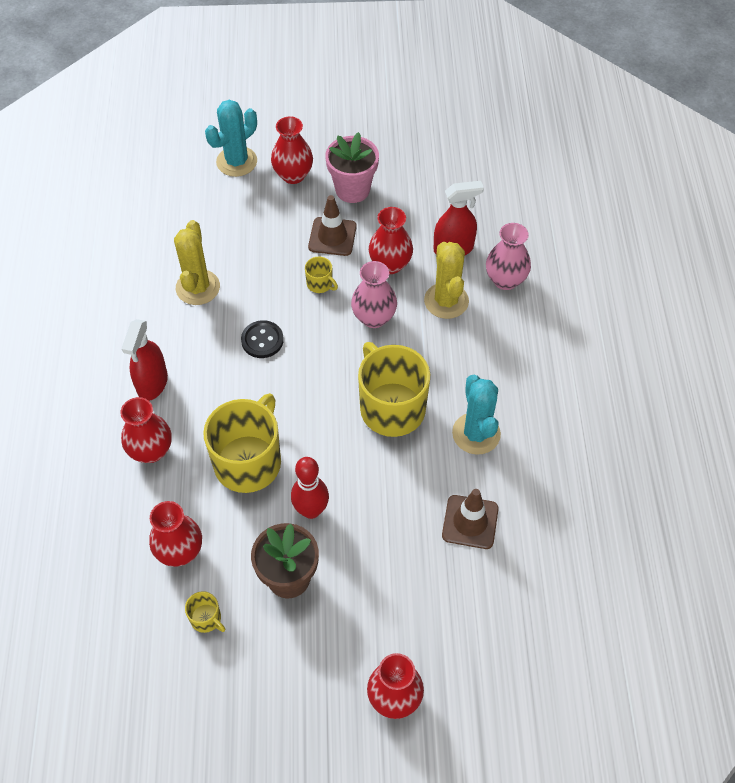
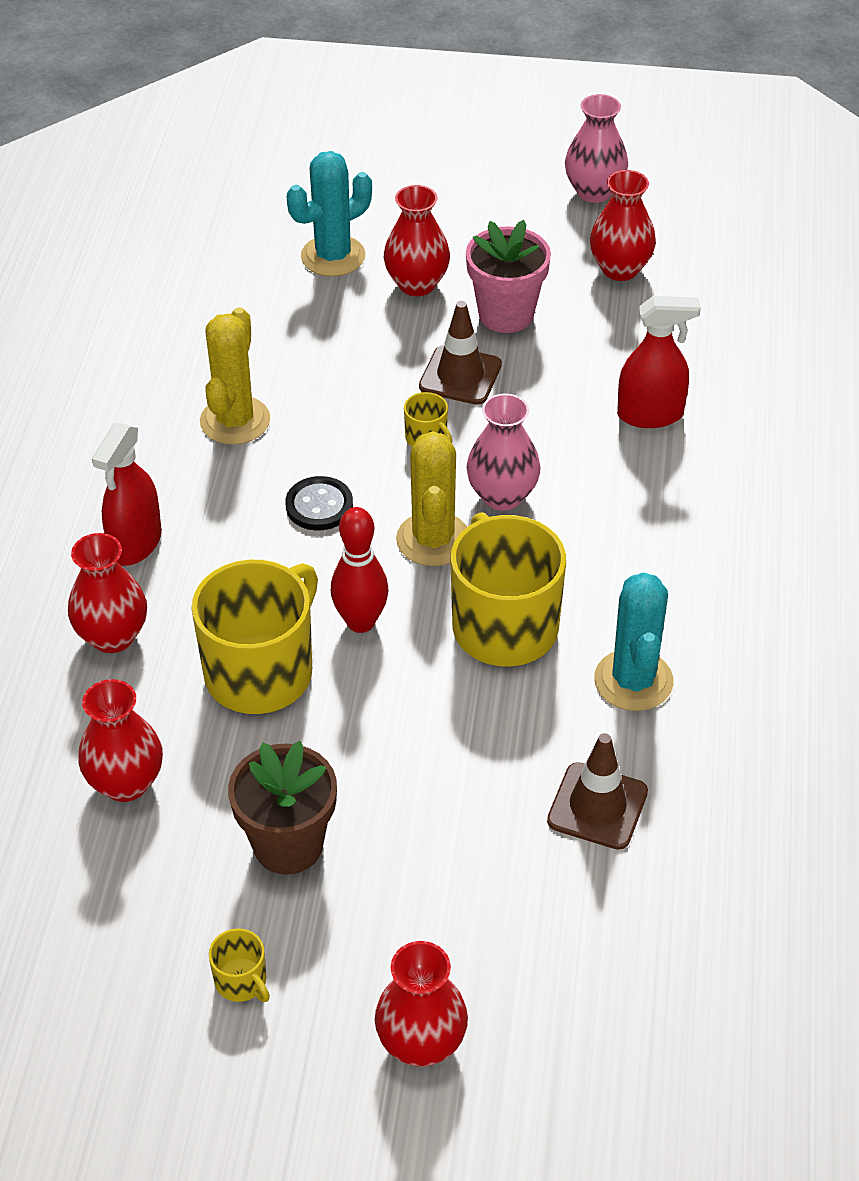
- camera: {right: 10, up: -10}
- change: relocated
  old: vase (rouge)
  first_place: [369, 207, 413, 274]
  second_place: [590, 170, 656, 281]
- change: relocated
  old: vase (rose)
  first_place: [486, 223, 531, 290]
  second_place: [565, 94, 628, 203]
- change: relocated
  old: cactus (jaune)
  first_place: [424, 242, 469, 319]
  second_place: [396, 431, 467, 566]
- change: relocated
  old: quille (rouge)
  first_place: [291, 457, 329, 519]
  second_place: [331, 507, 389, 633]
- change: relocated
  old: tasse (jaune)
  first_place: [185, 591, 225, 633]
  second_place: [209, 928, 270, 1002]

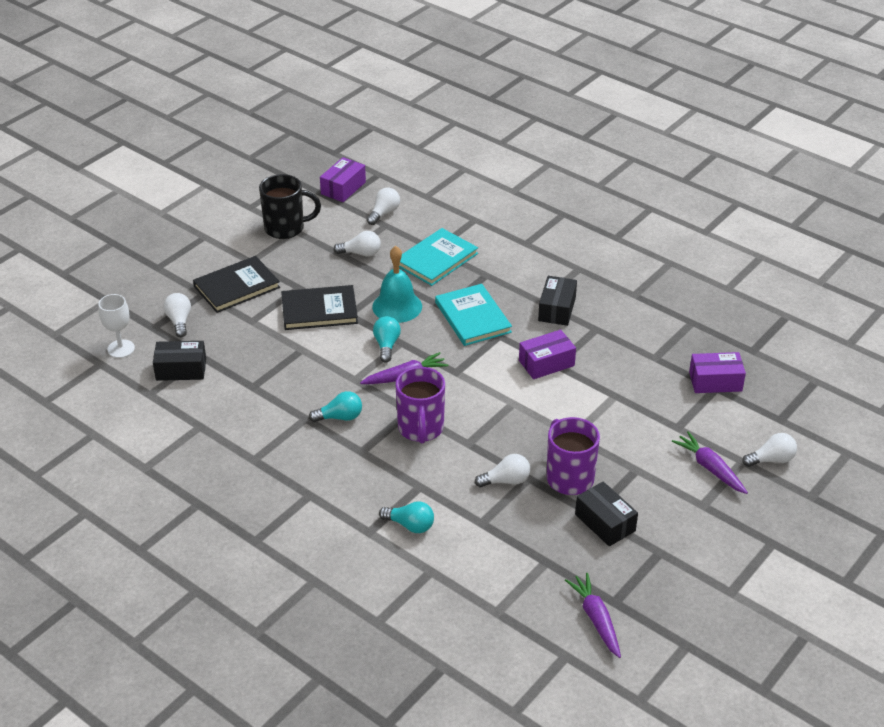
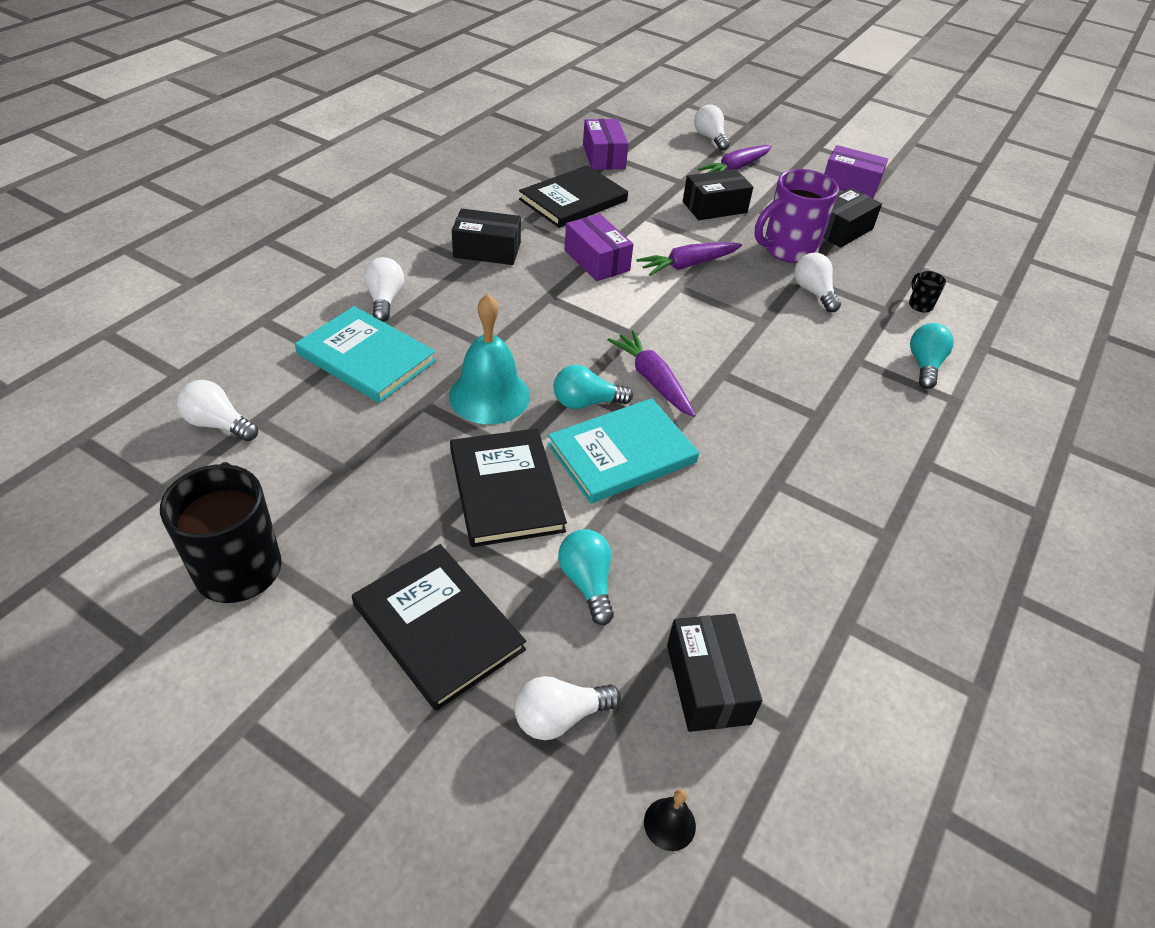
- camera: {right: -100, up: 5}
- change: relocated
  old: boîte (violet)
  first_place: [320, 157, 366, 202]
  second_place: [824, 145, 888, 198]
- change: relocated
  old: ampoule (blanc)
  first_place: [333, 231, 381, 257]
  second_place: [364, 257, 404, 322]
- change: relocated
  old: livre (turquoise)
  first_place: [435, 284, 512, 346]
  second_place: [548, 398, 699, 504]
- change: exchanged
  old: verre à pied (blanc)
  new: cloche (noir)
  first_place: [98, 294, 135, 358]
  second_place: [644, 789, 696, 851]
- change: missing
  old: tasse (violet)
  first_place: [395, 367, 445, 444]
- change: relocated
  old: ampoule (turquoise)
  first_place: [309, 391, 362, 422]
  second_place: [558, 529, 614, 625]
- change: relocated
  old: carotte (violet)
  first_place: [565, 573, 621, 658]
  second_place: [637, 242, 742, 276]
- change: appeared
  new: livre (noir)
  second_place: [519, 165, 628, 228]
- change: appeared
  new: boîte (noir)
  second_place: [683, 169, 753, 220]
- change: appeared
  new: tasse (noir)
  second_place: [909, 271, 946, 313]

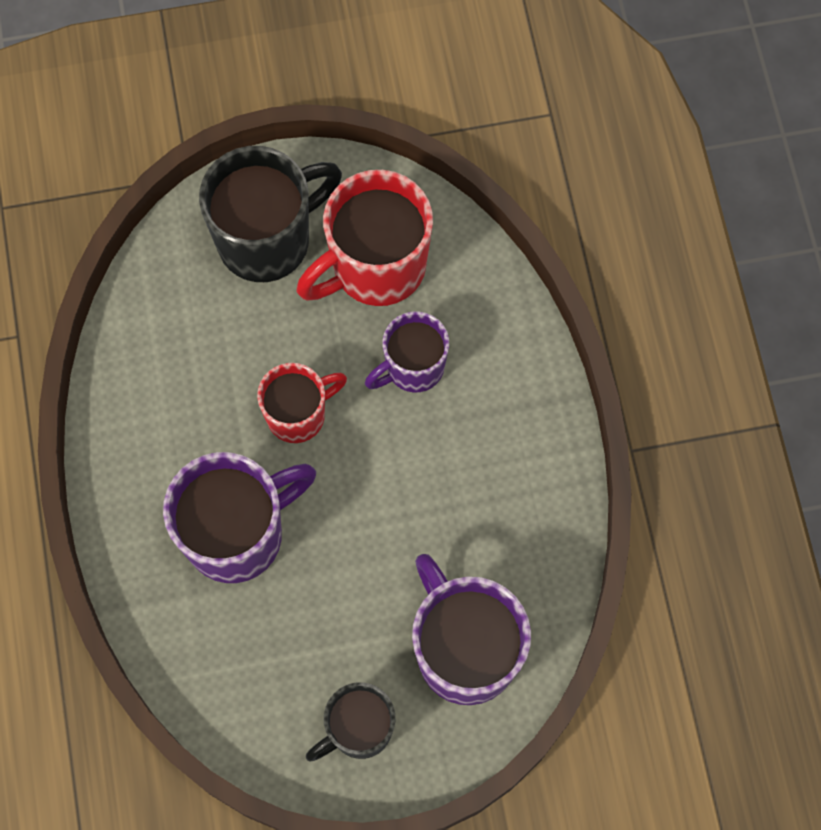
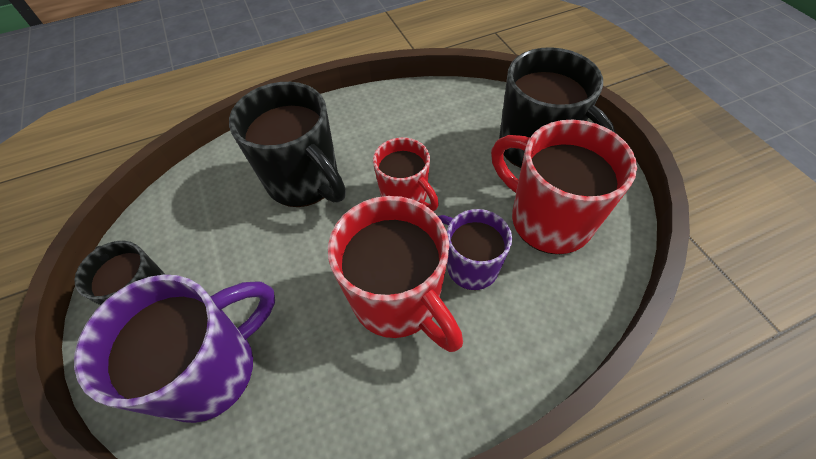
- camera: {right: 80, up: -15}
- change: colour
  old: tasse (violet)
  new: tasse (noir)
  first_place: [163, 452, 316, 583]
  second_place: [229, 82, 346, 207]
- change: appeared
  new: tasse (rouge)
  second_place: [328, 196, 463, 352]

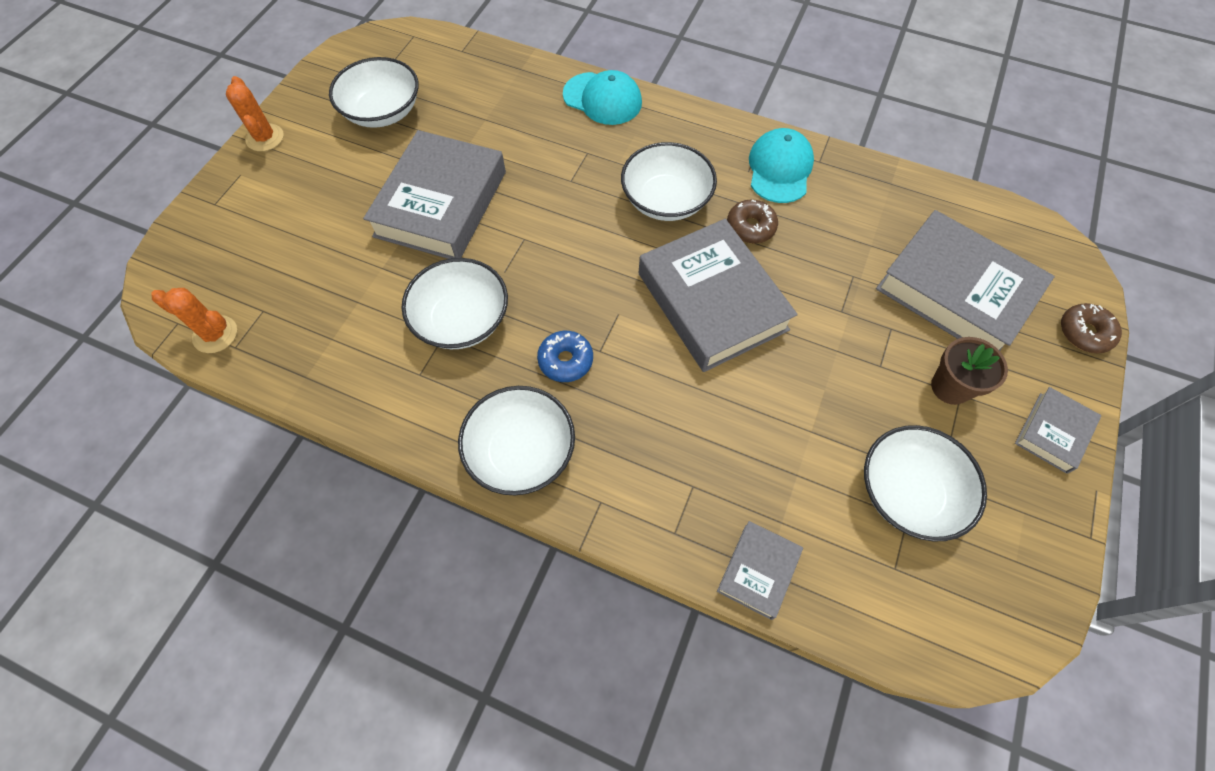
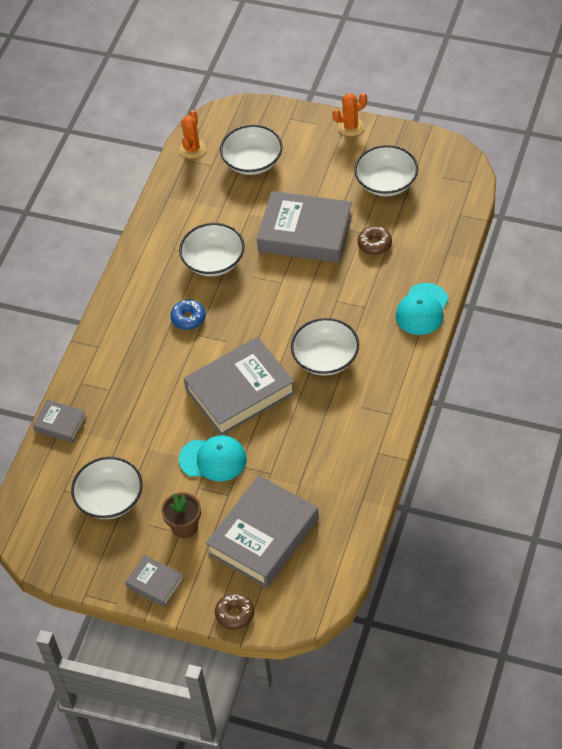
- camera: {right: 90, up: -10}
- change: relocated
  old: casquette (turquoise)
  first_place: [749, 128, 814, 203]
  second_place: [179, 435, 247, 481]
- change: relocated
  old: beignet (marron)
  first_place: [727, 200, 778, 243]
  second_place: [357, 226, 392, 255]
- change: relocated
  old: bol (blanc)
  first_place: [458, 386, 575, 495]
  second_place: [220, 125, 283, 175]

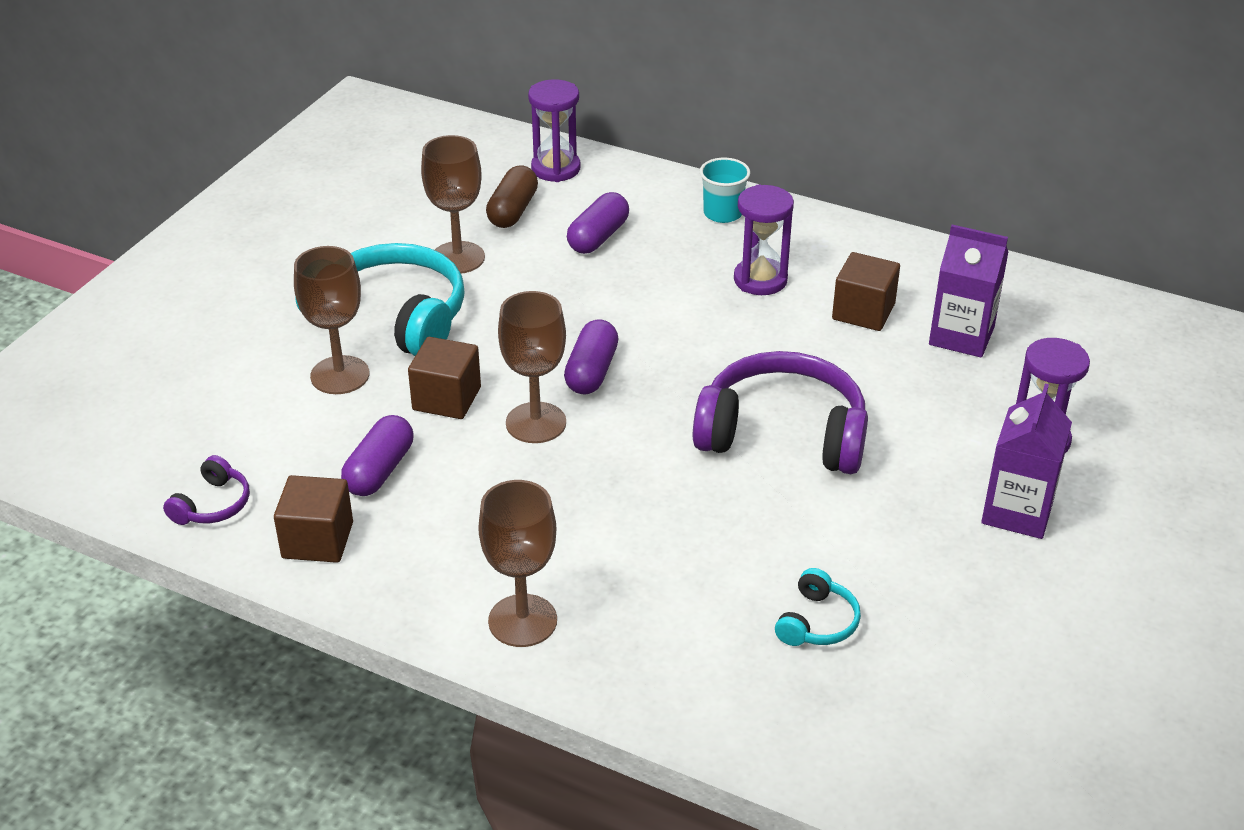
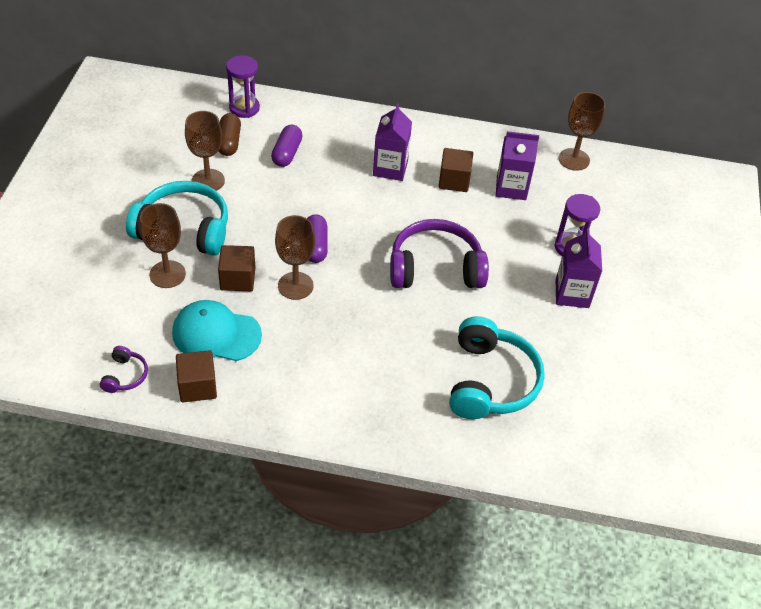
- camera: {right: -20, up: 10}
- change: missing
  old: gobelet (turquoise)
  first_place: [700, 158, 750, 223]
- change: exchanged
  old: sablier (violet)
  new: brique de lait (violet)
  first_place: [734, 184, 794, 295]
  second_place: [373, 103, 412, 181]
- change: exchanged
  old: gélule (violet)
  new: casquette (turquoise)
  first_place: [341, 415, 413, 496]
  second_place: [172, 300, 262, 361]
- change: relocated
  old: verre à pied (marron)
  first_place: [478, 480, 557, 647]
  second_place: [559, 92, 606, 171]
- change: size
  old: casque audio (turquoise)
  first_place: [775, 568, 861, 646]
  second_place: [449, 316, 545, 419]
  factor: 2.21

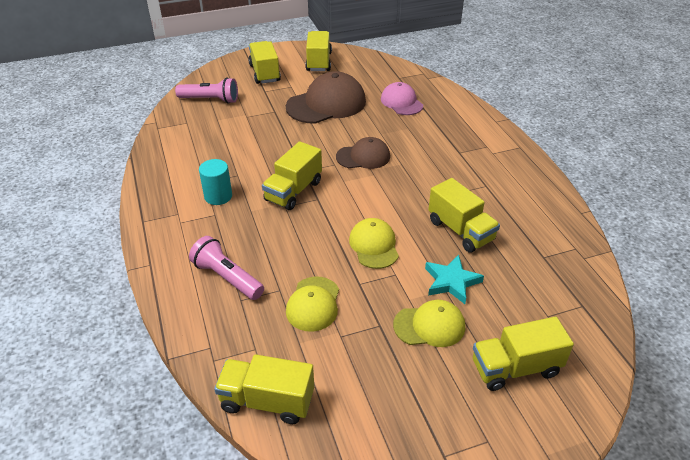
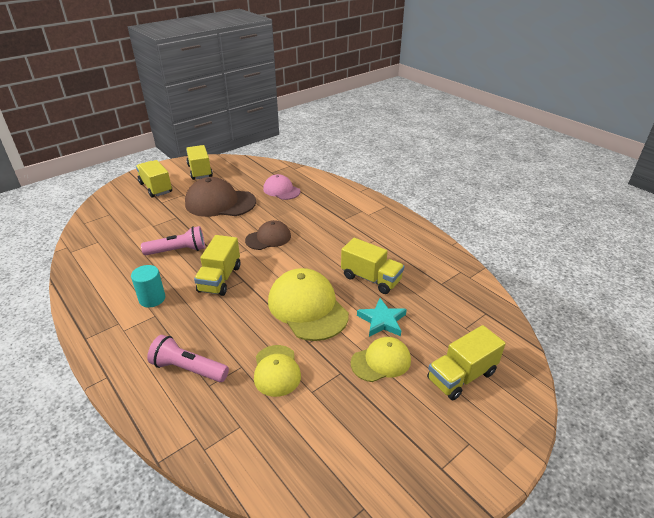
- camera: {right: -20, up: -5}
- change: spun
  old: casquette (marron)
  first_place: [286, 71, 366, 124]
  second_place: [185, 177, 256, 217]
  degrees: -120
- change: relocated
  old: lampe de poche (rose)
  first_place: [175, 77, 238, 104]
  second_place: [141, 226, 205, 255]
- change: size
  old: casquette (jaune)
  first_place: [349, 218, 399, 269]
  second_place: [268, 268, 349, 341]
  factor: 1.69
- change: missing
  old: camion (jaune)
  first_place: [214, 354, 314, 424]

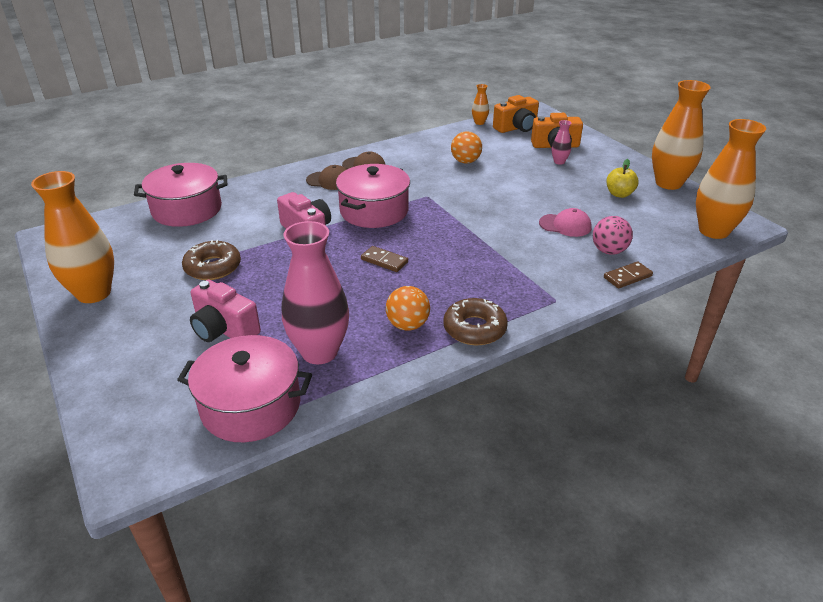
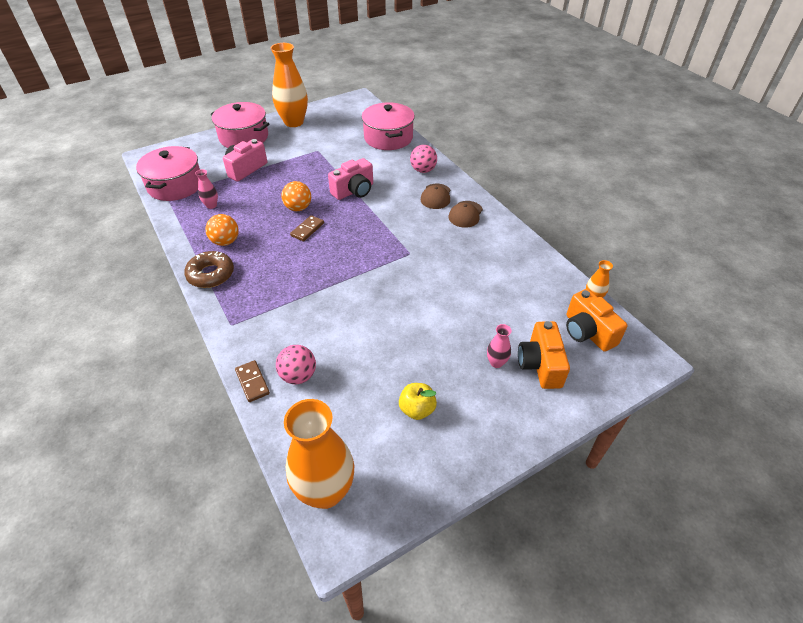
- camera: {right: 90, up: 10}
- change: missing
  old: vase (orange)
  first_place: [652, 80, 711, 190]
- change: relocated
  old: balle (orange)
  first_place: [451, 131, 482, 164]
  second_place: [281, 181, 311, 211]
- change: relocated
  old: marmite (rose)
  first_place: [336, 164, 410, 228]
  second_place: [211, 102, 269, 148]
- change: missing
  old: casquette (rose)
  first_place: [539, 208, 592, 237]
- change: size
  old: vase (rose)
  first_place: [282, 221, 349, 364]
  second_place: [195, 169, 218, 209]
  factor: 0.44
- change: missing
  old: beignet (marron)
  first_place: [182, 240, 241, 280]
- change: appeared
  new: balle (rose)
  second_place: [410, 145, 437, 173]

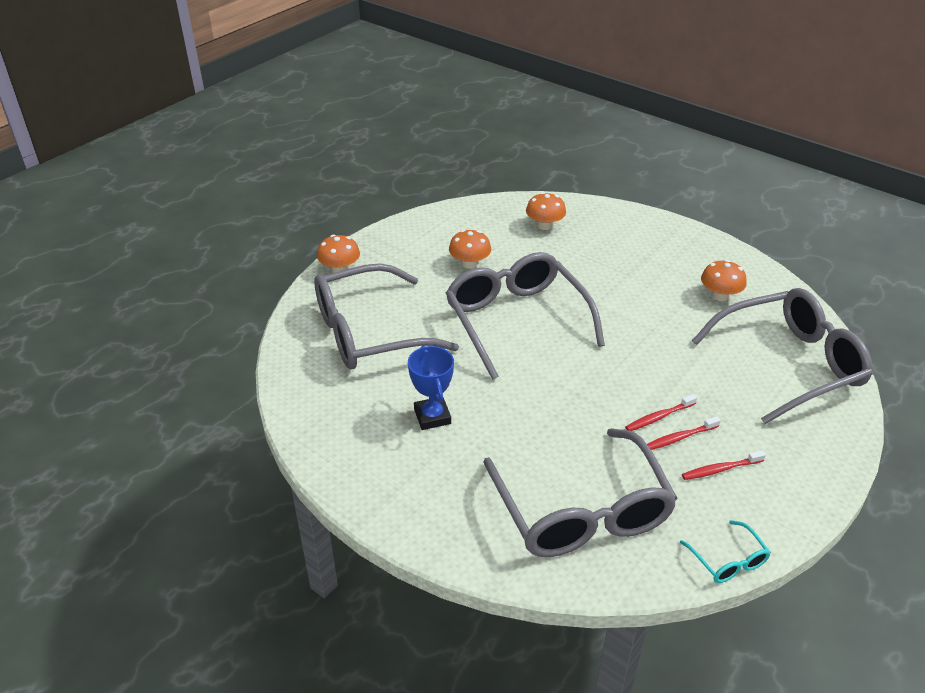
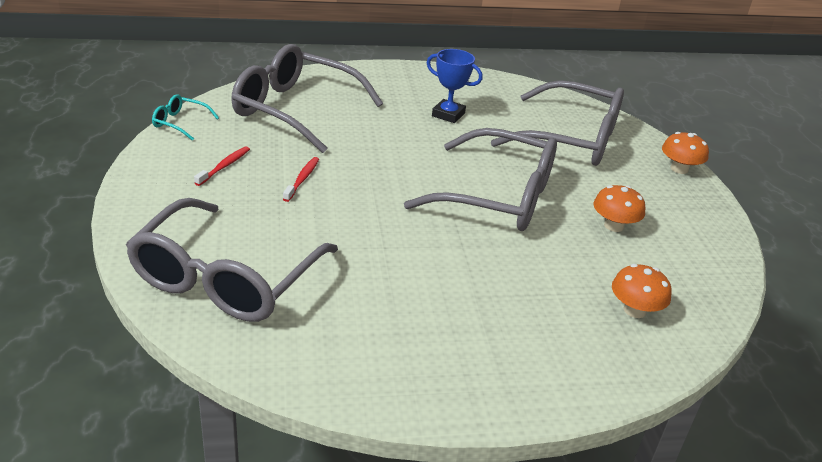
- camera: {right: 130, up: -5}
- change: missing
  old: champignon (orange)
  first_place: [701, 260, 747, 301]
- change: spun
  old: lunettes (gris)
  first_place: [314, 263, 459, 369]
  second_place: [491, 80, 624, 166]
  degrees: 90
- change: missing
  old: brosse à dents (rouge)
  first_place: [647, 416, 721, 450]

